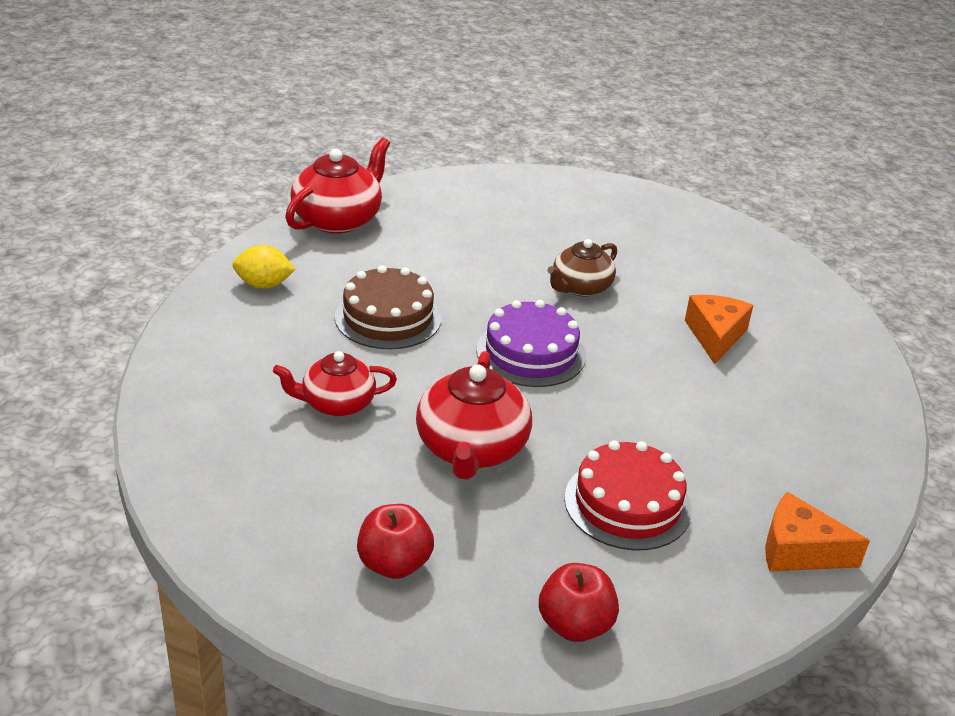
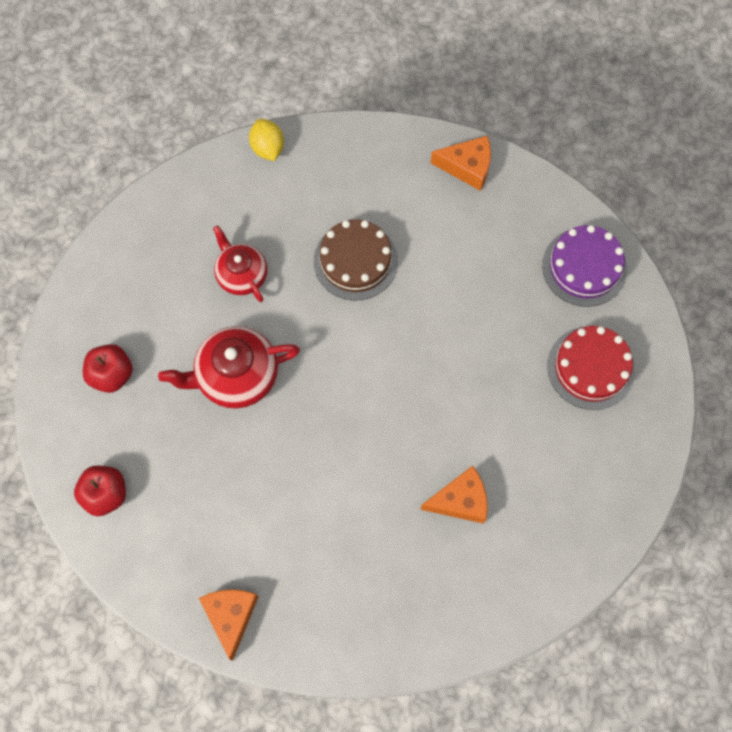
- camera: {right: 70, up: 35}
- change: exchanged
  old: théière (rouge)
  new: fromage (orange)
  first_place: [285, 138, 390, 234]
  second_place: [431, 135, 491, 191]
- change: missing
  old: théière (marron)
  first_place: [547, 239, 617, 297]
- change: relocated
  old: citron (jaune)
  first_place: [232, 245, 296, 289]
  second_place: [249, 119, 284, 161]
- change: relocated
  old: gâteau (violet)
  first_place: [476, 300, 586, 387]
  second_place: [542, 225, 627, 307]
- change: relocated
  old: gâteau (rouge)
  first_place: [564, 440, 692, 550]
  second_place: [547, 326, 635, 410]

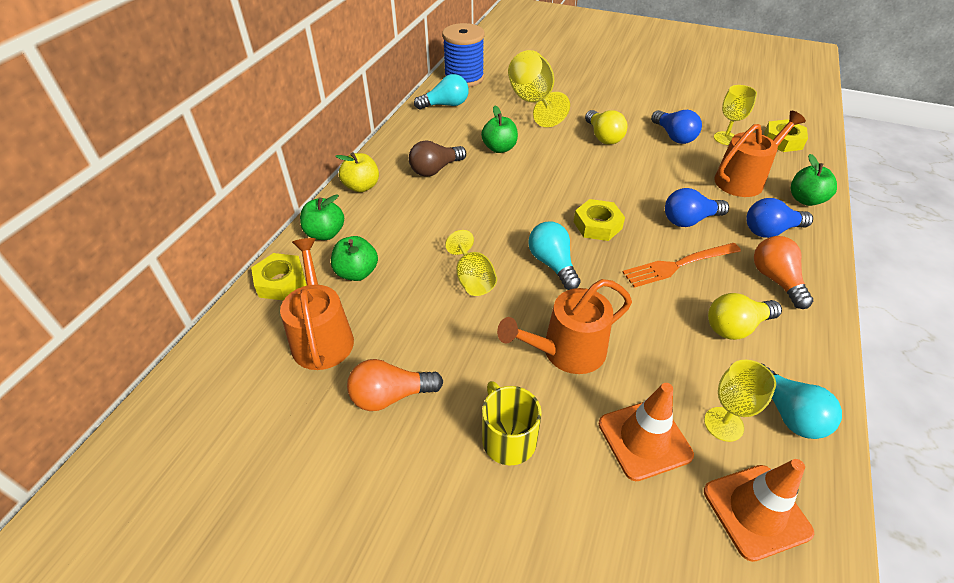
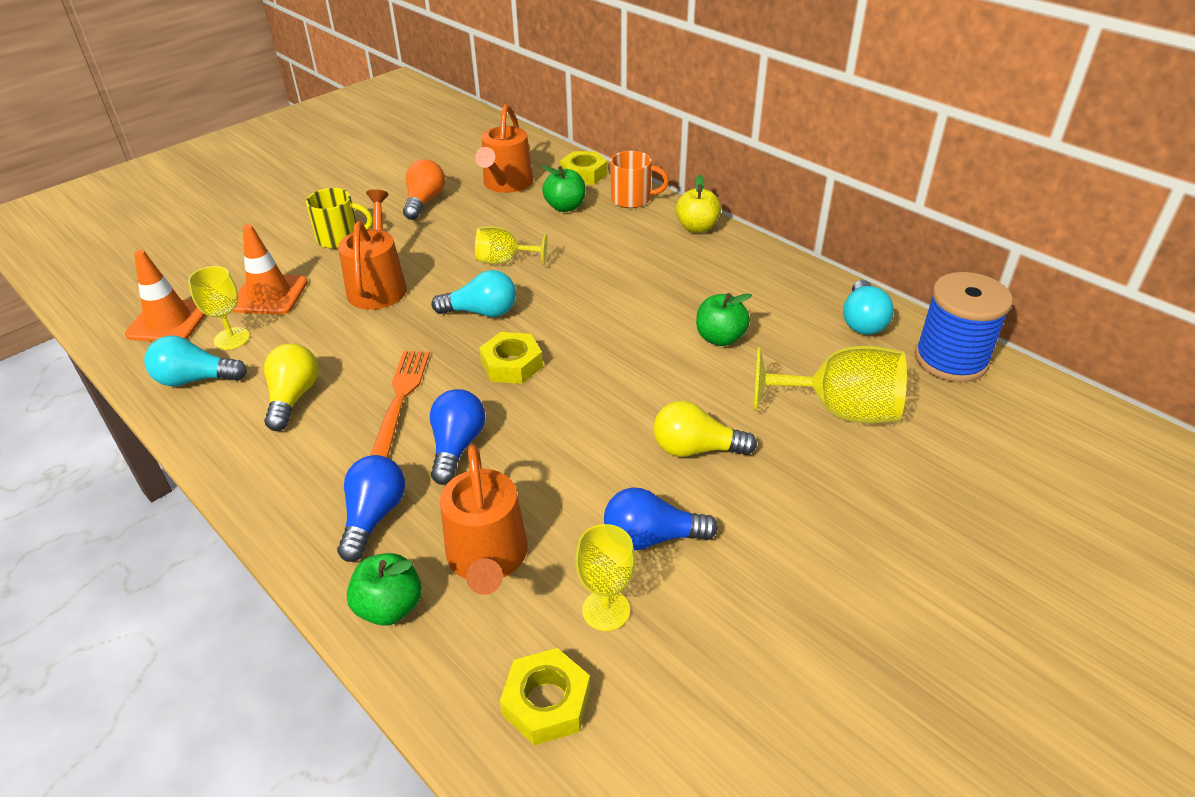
- camera: {right: 115, up: -5}
- change: missing
  old: ampoule (marron)
  first_place: [409, 140, 466, 177]
- change: exchanged
  old: pomme (vert)
  new: tasse (orange)
  first_place: [300, 194, 344, 240]
  second_place: [610, 151, 669, 208]
- change: missing
  old: ampoule (orange)
  first_place: [754, 236, 813, 309]
- change: spun
  old: arrosoir (orange)
  first_place: [280, 238, 354, 370]
  second_place: [475, 104, 534, 193]
  degrees: 90

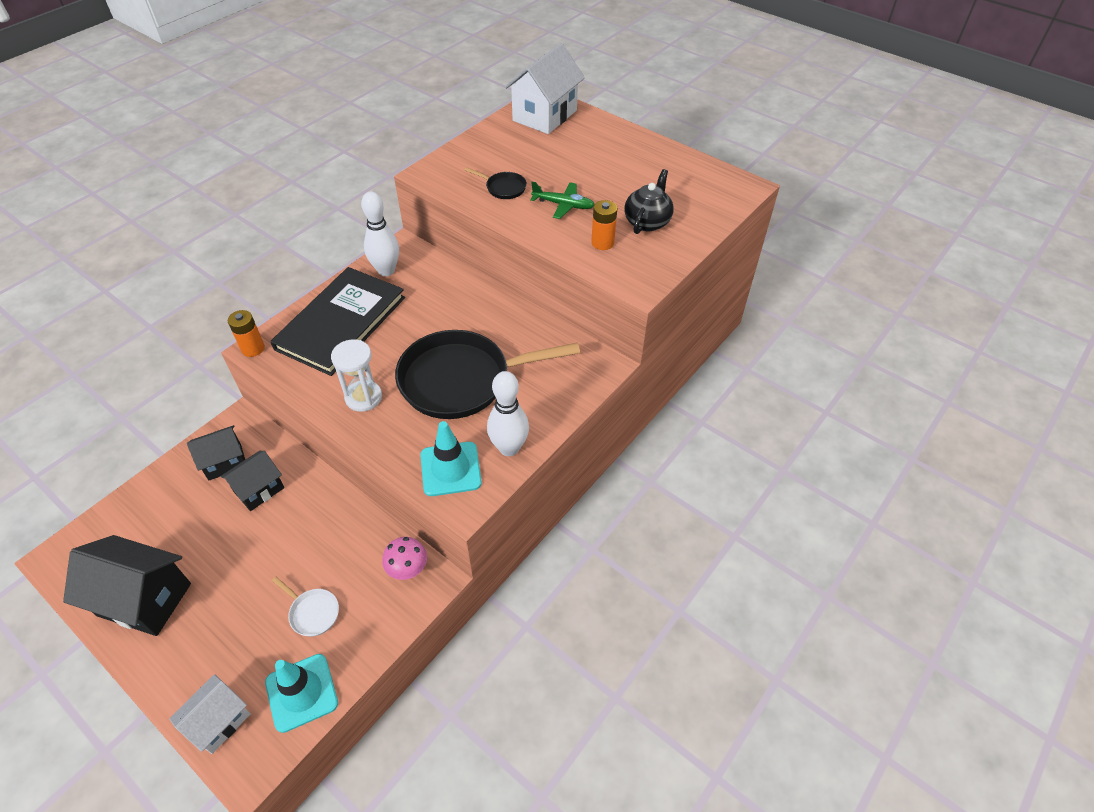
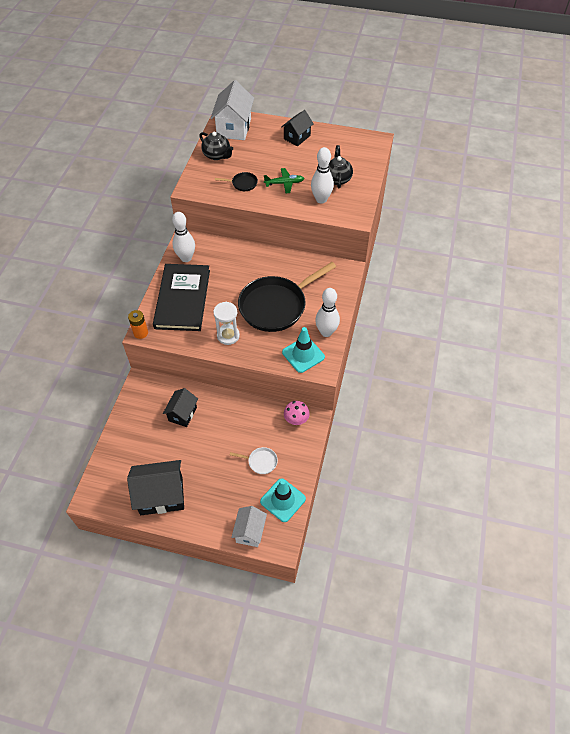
- camera: {right: -25, up: 5}
- change: exchanged
  old: pile (orange)
  new: quille (blanc)
  first_place: [591, 200, 617, 250]
  second_place: [311, 147, 334, 204]
- change: relocated
  old: maison (noir)
  first_place: [187, 425, 245, 480]
  second_place: [281, 110, 314, 146]
- change: appeared
  new: théière (noir)
  second_place: [199, 131, 233, 160]

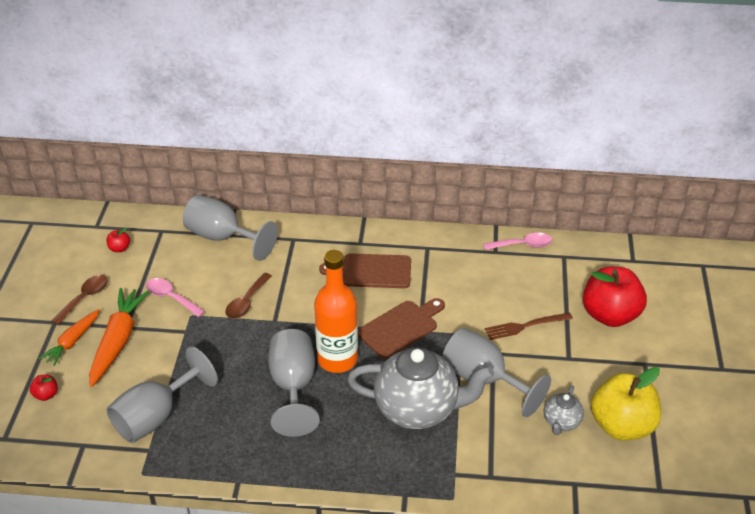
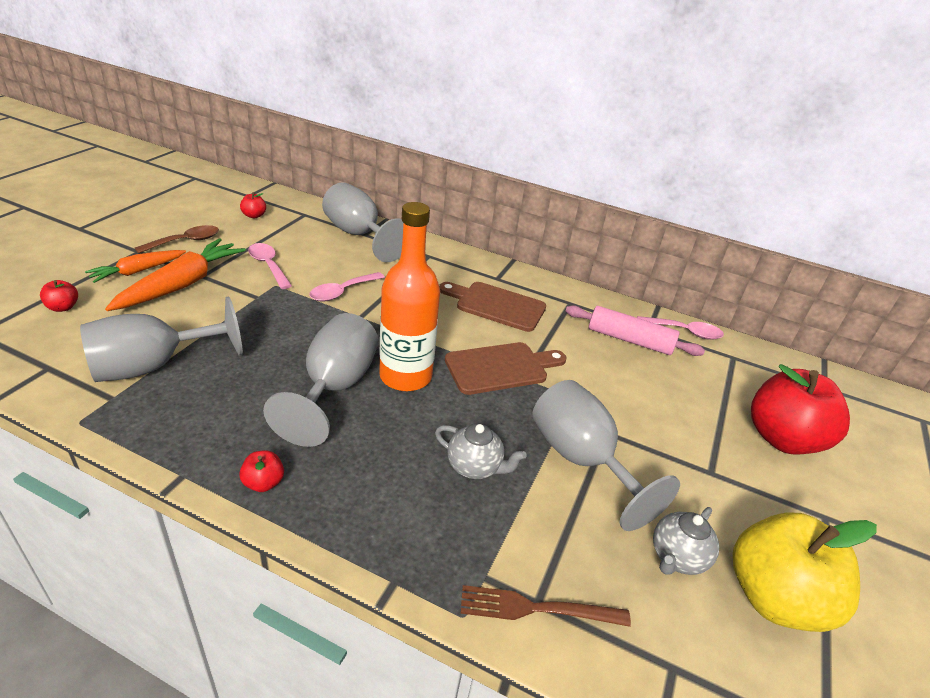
- camera: {right: 15, up: -5}
- change: colour
  old: cuillère (marron)
  new: cuillère (rose)
  first_place: [225, 273, 272, 319]
  second_place: [309, 272, 385, 301]
- change: relocated
  old: fourchette (marron)
  first_place: [485, 312, 573, 340]
  second_place: [460, 585, 631, 627]
- change: size
  old: théière (gris)
  first_place: [347, 347, 494, 429]
  second_place: [435, 424, 527, 479]
  factor: 0.47
- change: appeared
  new: rouleau à pâtisserie (rose)
  second_place: [566, 305, 705, 356]
- change: appeared
  new: pomme (rouge)
  second_place: [239, 450, 284, 492]

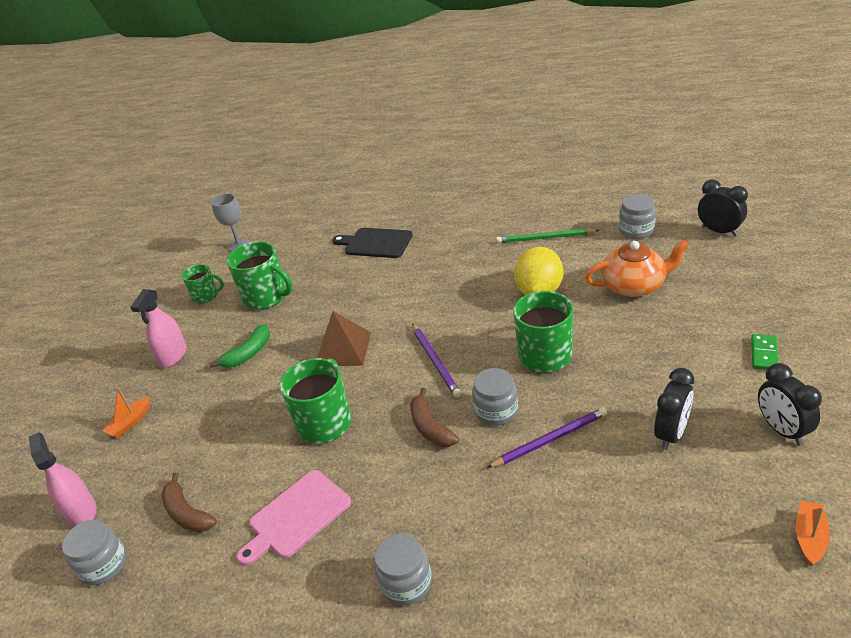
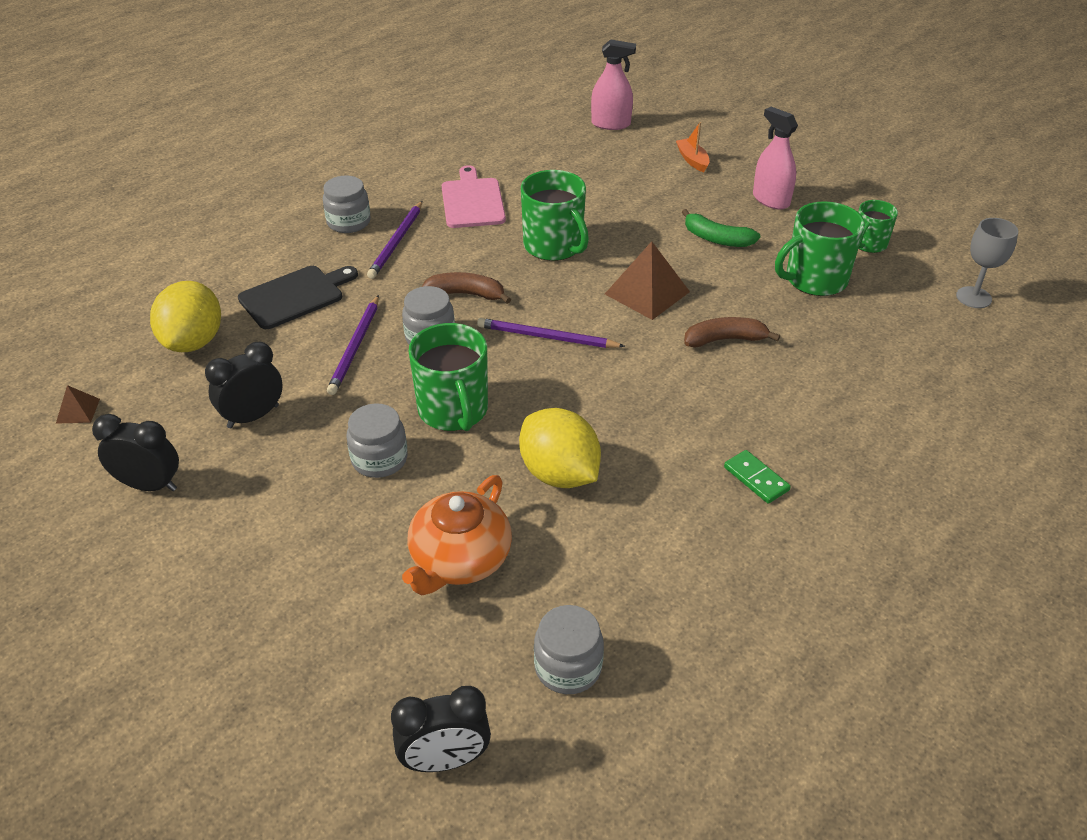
- camera: {right: 120, up: 5}
- change: relocated
  old: planche à découper (noir)
  first_place: [332, 228, 413, 258]
  second_place: [238, 266, 358, 329]
- change: missing
  old: crayon (vert)
  first_place: [496, 228, 600, 243]
- change: spun
  old: banane (vert)
  first_place: [209, 324, 270, 368]
  second_place: [682, 209, 760, 247]
  degrees: -45
- change: relocated
  old: domino (vert)
  first_place: [751, 334, 779, 370]
  second_place: [724, 450, 791, 504]
- change: spun
  old: réveil (noir)
  first_place: [654, 368, 694, 450]
  second_place: [205, 342, 283, 428]
  degrees: 75
- change: relocated
  old: banane (marron)
  first_place: [162, 472, 217, 532]
  second_place: [684, 317, 780, 347]
- change: exchanged
  old: bateau (orange)
  new: pyramide (marron)
  first_place: [796, 501, 830, 566]
  second_place: [56, 385, 100, 424]
- change: relocated
  old: bocal (gris)
  first_place: [62, 520, 126, 585]
  second_place: [347, 403, 408, 478]
- change: appeared
  new: crayon (violet)
  second_place: [367, 201, 422, 279]
- change: appeared
  new: citron (jaune)
  second_place: [150, 281, 221, 352]

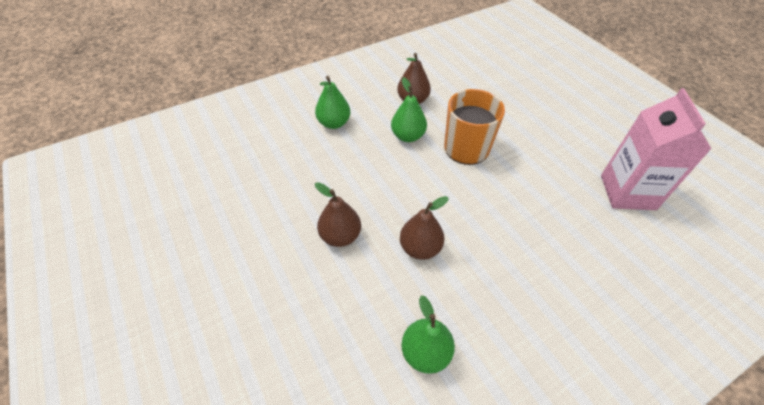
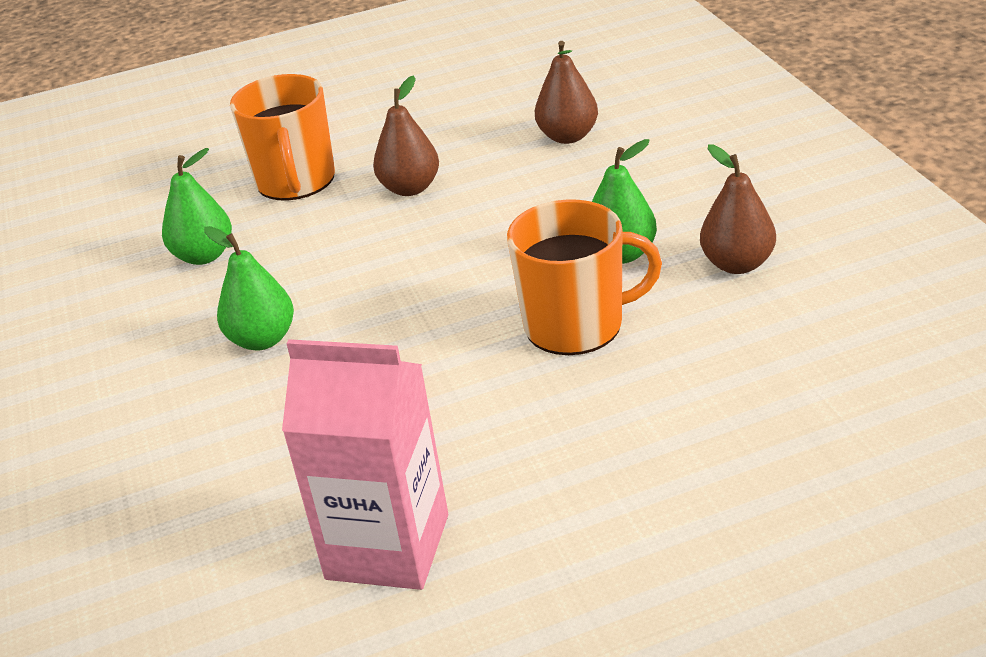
- camera: {right: 105, up: -15}
- change: relocated
  old: poire (vert)
  first_place: [315, 76, 350, 129]
  second_place: [204, 226, 294, 350]
- change: relocated
  old: poire (marron)
  first_place: [400, 196, 449, 260]
  second_place: [535, 41, 598, 144]
- change: appeared
  new: tasse (orange)
  second_place: [230, 74, 335, 200]

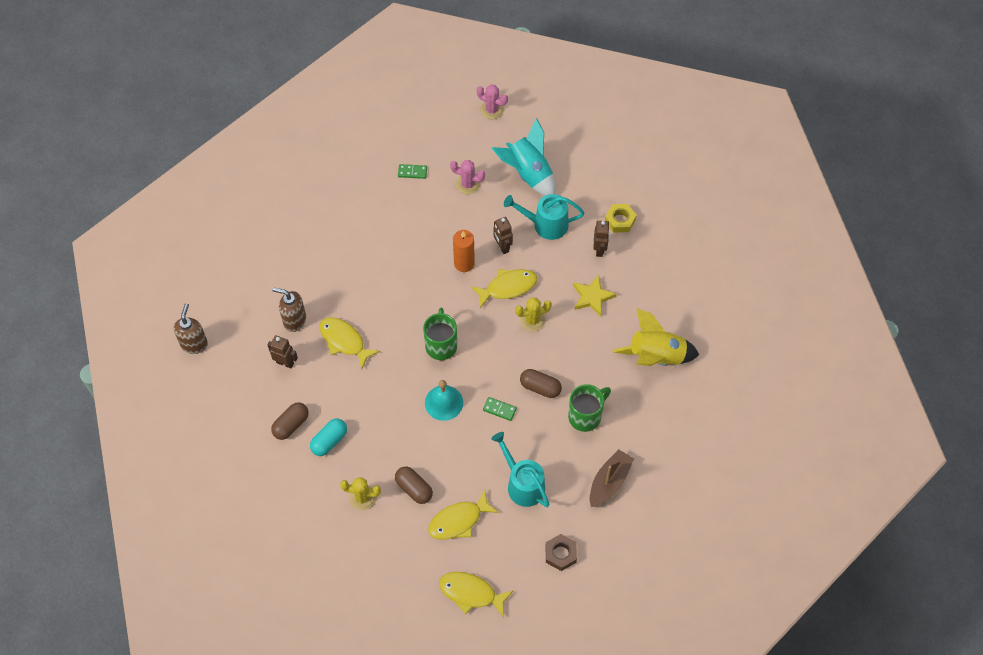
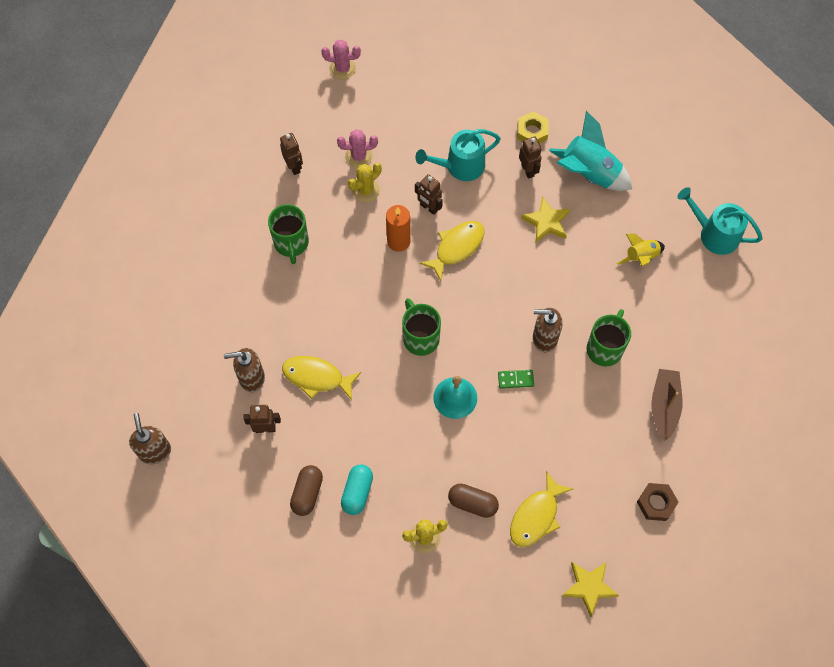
- camera: {right: -25, up: 5}
- change: relocated
  old: fusée (turquoise)
  first_place: [492, 118, 556, 196]
  second_place: [549, 111, 632, 191]
- change: exchanged
  old: domino (vert)
  new: robot (marron)
  first_place: [398, 164, 427, 179]
  second_place: [280, 133, 303, 175]
- change: relocated
  old: cactus (jaune)
  first_place: [515, 297, 552, 332]
  second_place: [348, 162, 382, 202]
- change: size
  old: fusée (jaune)
  first_place: [613, 308, 699, 366]
  second_place: [617, 234, 665, 266]
  factor: 0.56
- change: exchanged
  old: gélule (marron)
  new: distributeur de savon (marron)
  first_place: [520, 369, 562, 398]
  second_place: [533, 307, 563, 352]
- change: relocated
  old: arrosoir (turquoise)
  first_place: [491, 432, 550, 507]
  second_place: [677, 187, 763, 255]
- change: exchanged
  old: poisson (jaune)
  new: étoile (jaune)
  first_place: [439, 572, 514, 618]
  second_place: [562, 562, 619, 617]
- change: appeared
  new: tasse (vert)
  second_place: [268, 204, 309, 264]

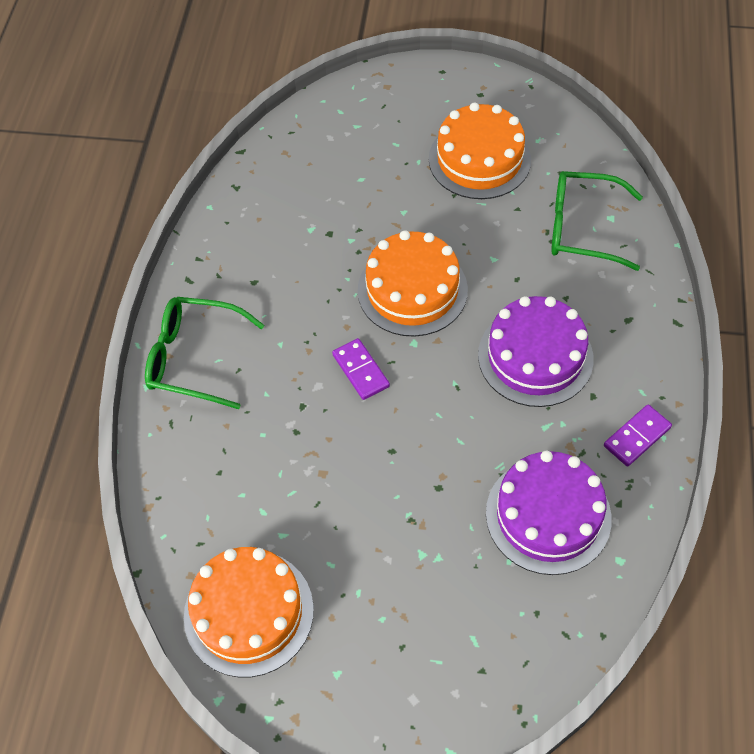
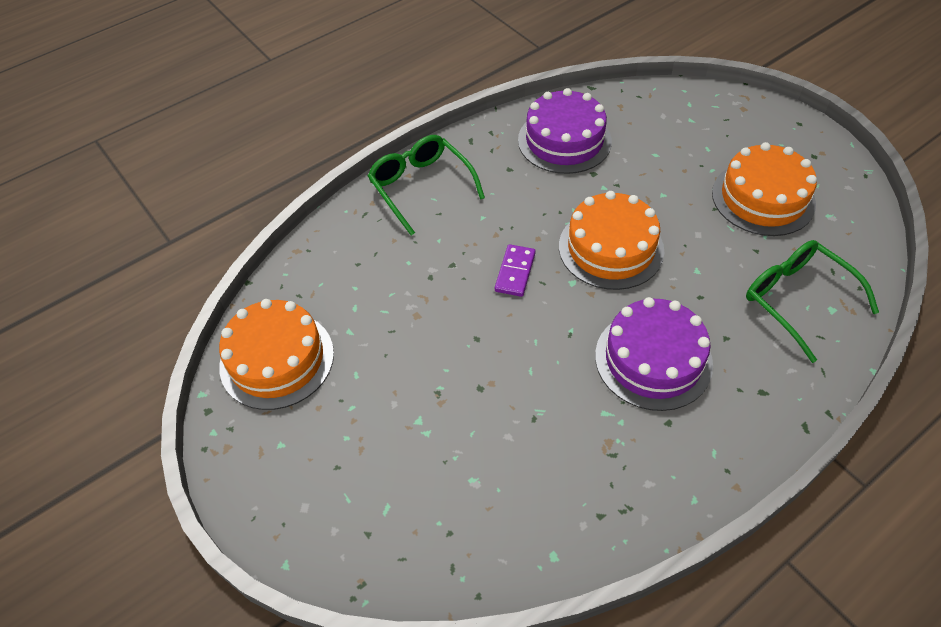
- camera: {right: 45, up: -5}
- change: missing
  old: domino (violet)
  first_place: [604, 404, 672, 467]
- change: relocated
  old: gâteau (violet)
  first_place: [486, 451, 612, 575]
  second_place: [518, 88, 612, 174]

